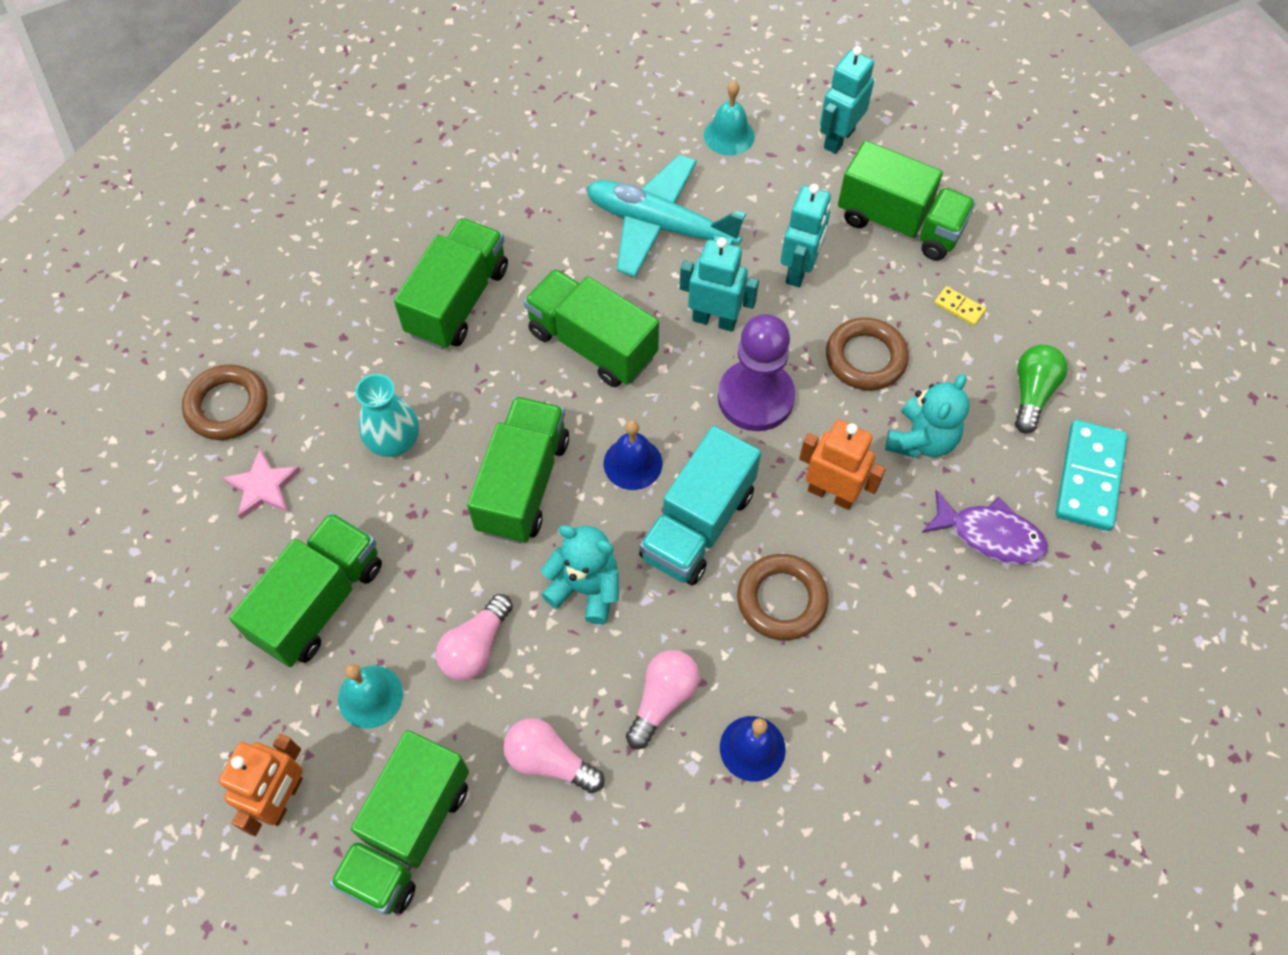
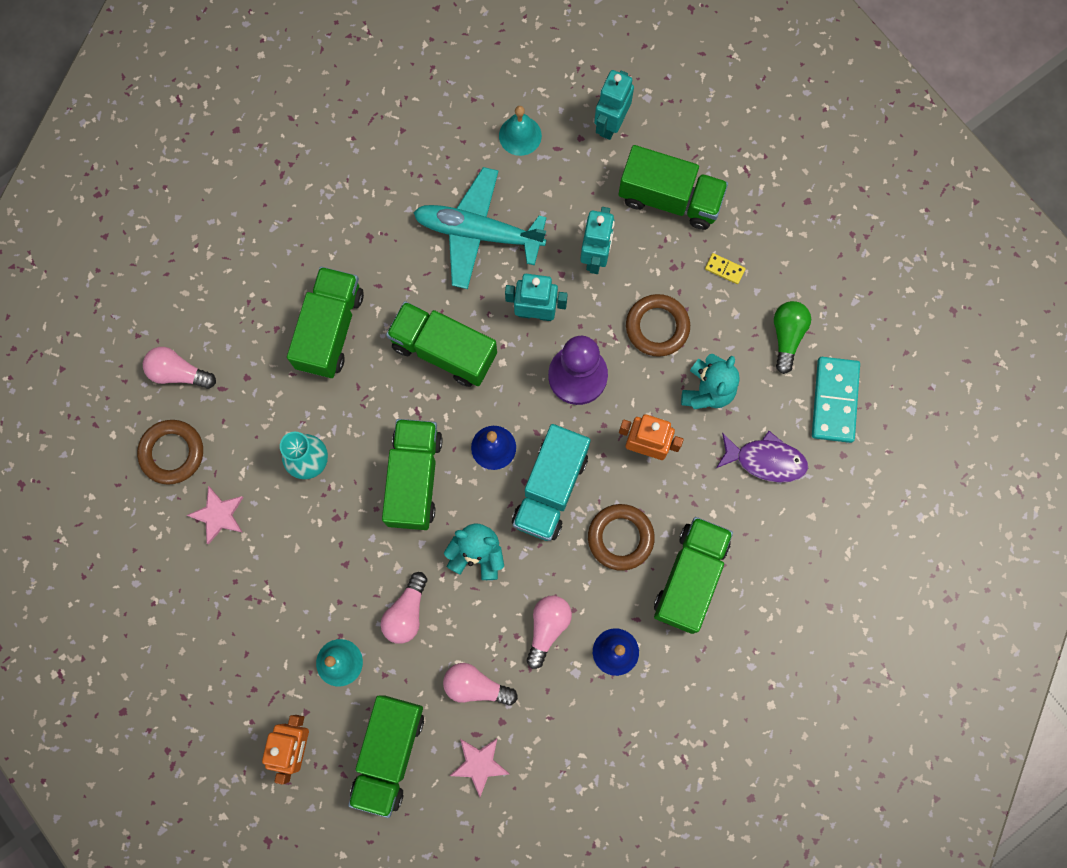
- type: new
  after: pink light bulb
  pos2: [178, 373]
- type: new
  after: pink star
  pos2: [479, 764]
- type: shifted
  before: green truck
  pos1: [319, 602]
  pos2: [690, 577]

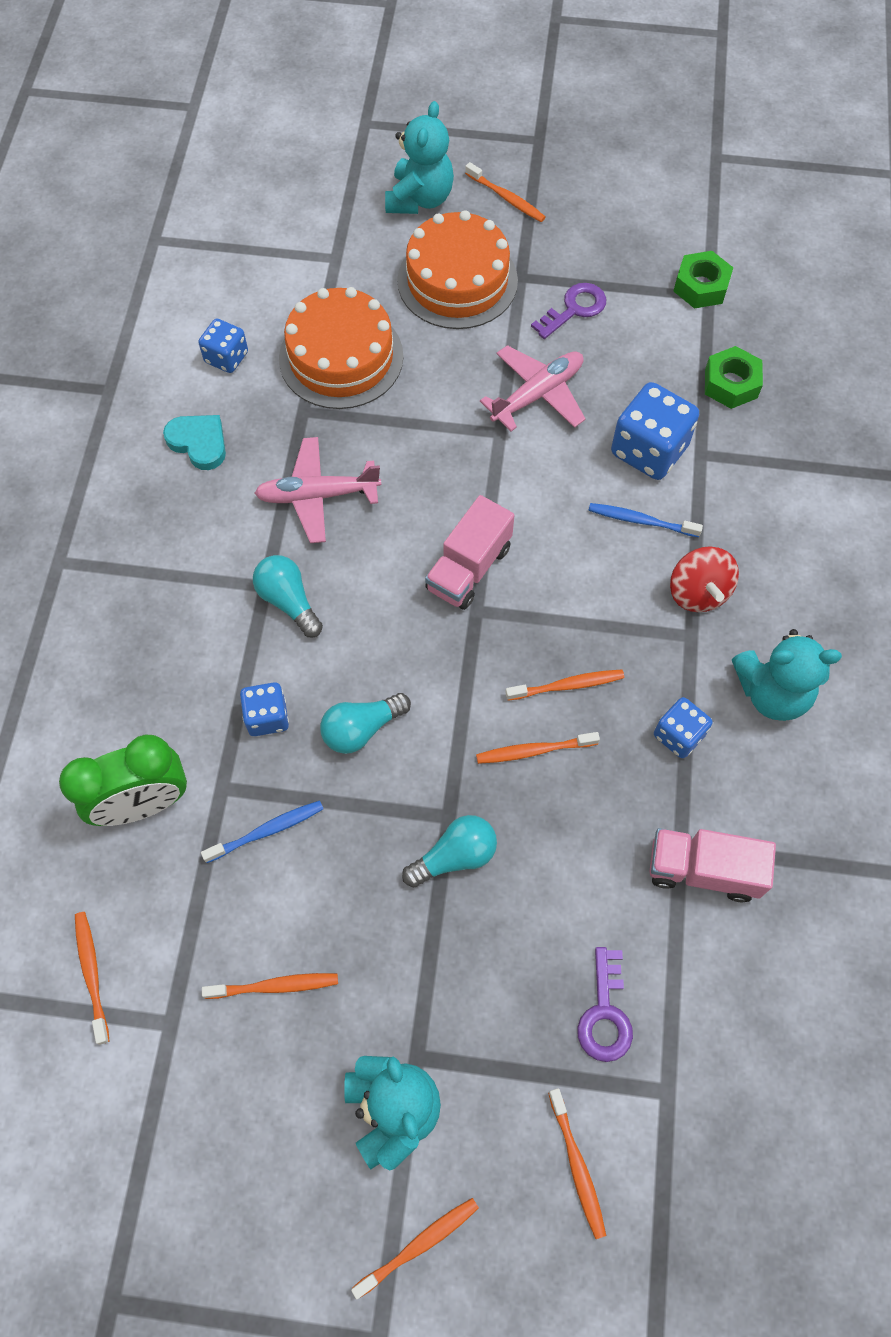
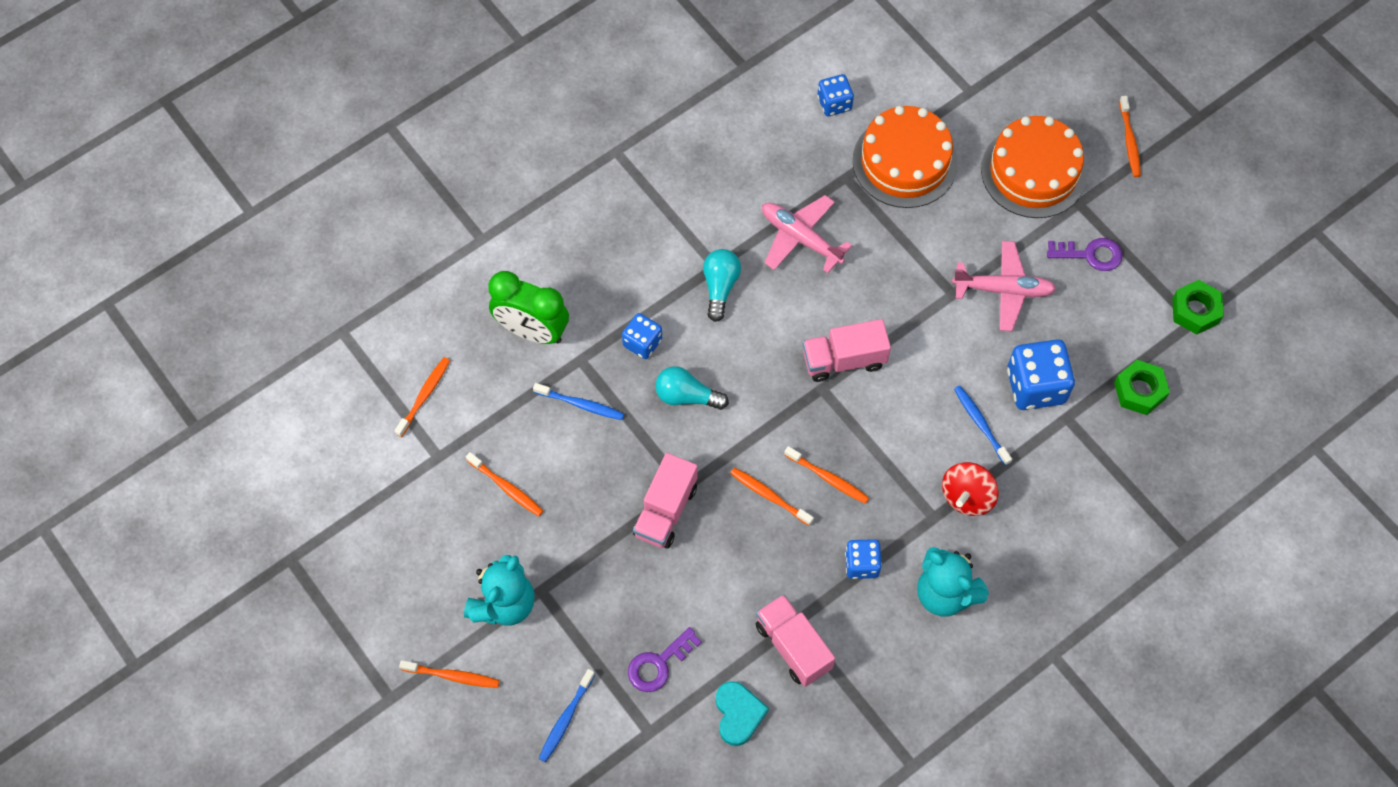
- type: repainted
  before: orange toothbrush
  after: blue toothbrush
  pos1: [577, 1165]
  pos2: [566, 718]
- type: swapped
  before: turquoise light bulb
  after: pink truck
  pos1: [454, 856]
  pos2: [665, 510]
- type: shifted
  before: turquoise heart
  pos1: [199, 443]
  pos2: [738, 714]
- type: gone
  before: turquoise teddy bear
  pos1: [420, 199]

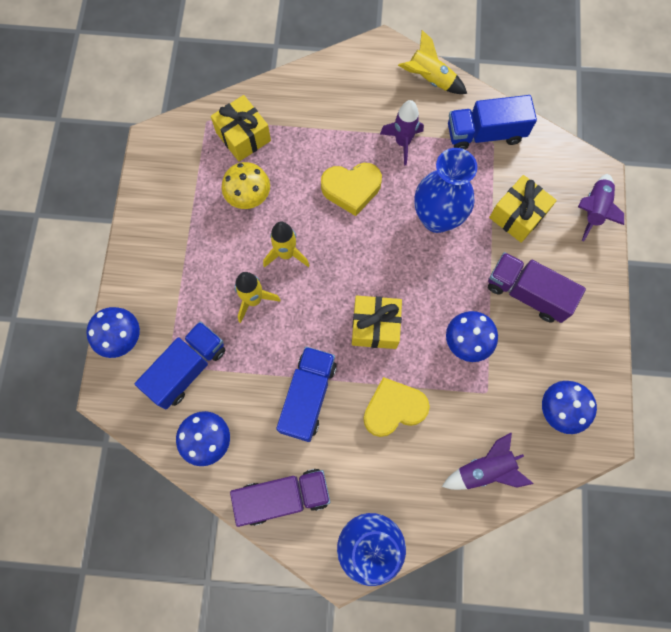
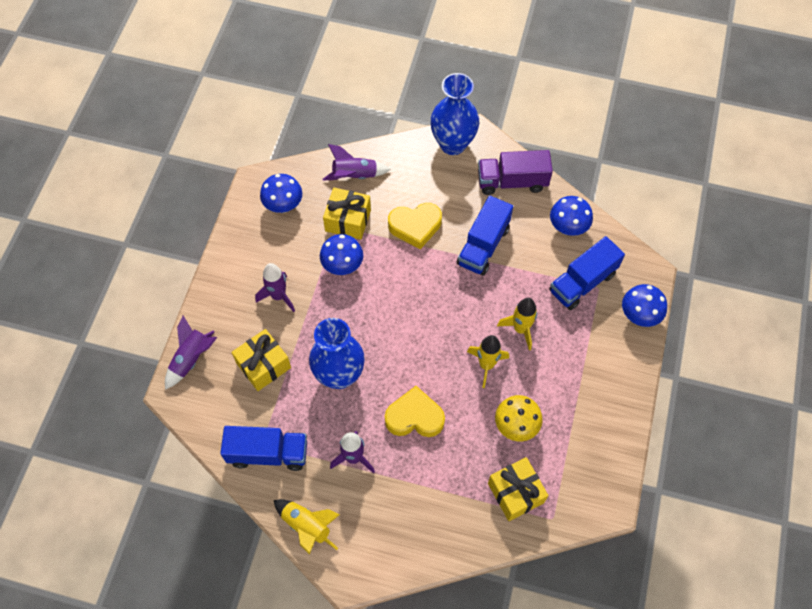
- type: swapped
  before: purple truck
  after: purple rocket
  pos1: [527, 293]
  pos2: [278, 296]
- type: shifted
  before: yellow gift
  pos1: [375, 326]
  pos2: [348, 220]

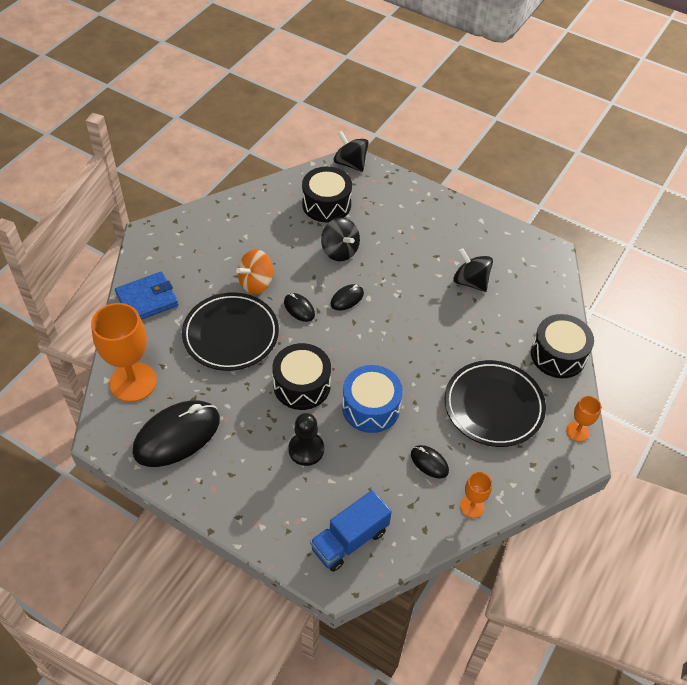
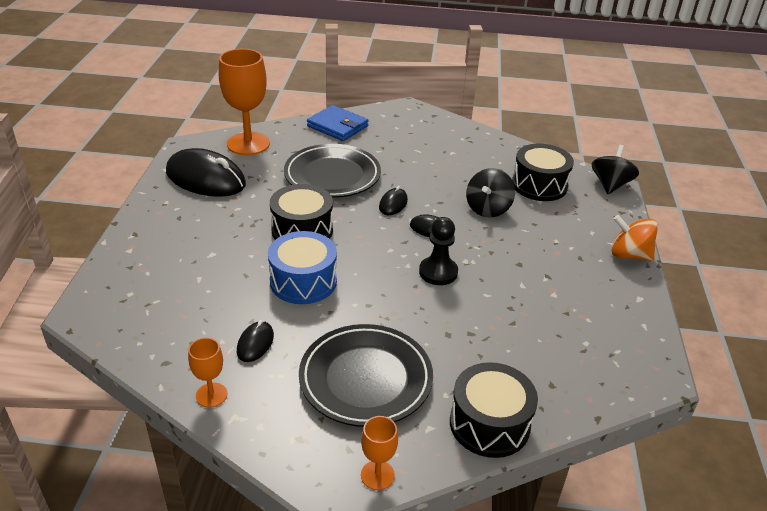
- type: shifted
  before: black pawn
  pos1: [306, 449]
  pos2: [438, 272]
- type: shifted
  before: orange spinning top
  pos1: [256, 283]
  pos2: [629, 255]
- type: gone
  before: blue truck
  pos1: [349, 540]
- type: gone
  before: black spinning top
  pos1: [470, 281]

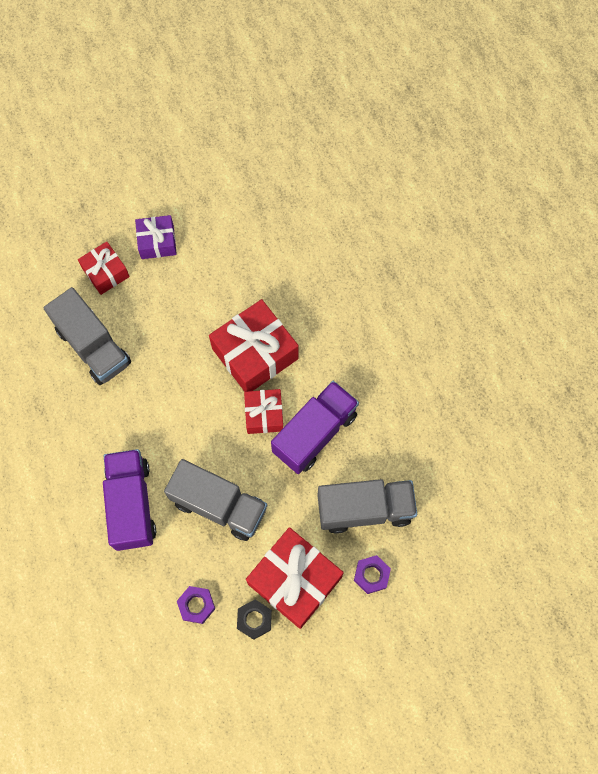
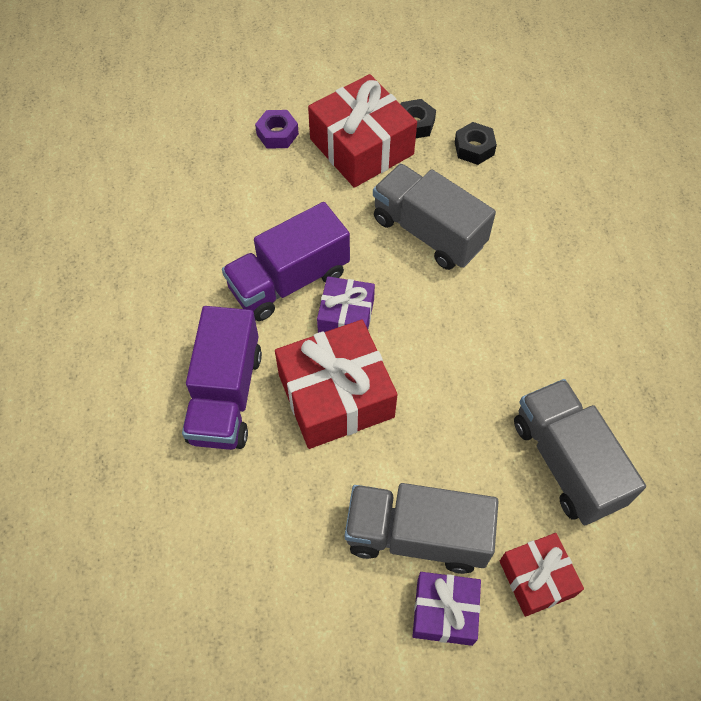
- type: shifted
  before: purple truck
  pos1: [132, 504]
  pos2: [226, 396]
- type: repainted
  before: red gift
  after: purple gift
  pos1: [264, 414]
  pos2: [346, 316]
- type: shifted
  before: grey truck
  pos1: [365, 509]
  pos2: [416, 535]
- type: repainted
  before: purple nut
  after: black nut
  pos1: [196, 605]
  pos2: [474, 148]

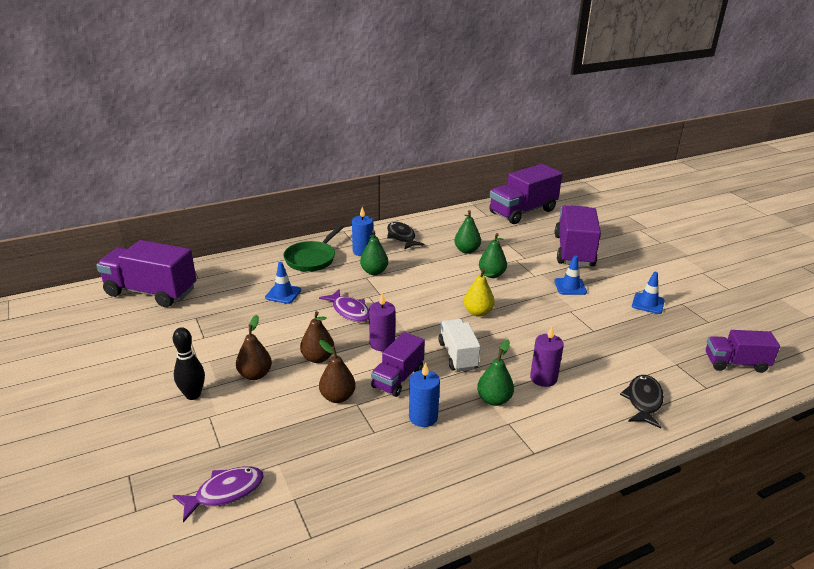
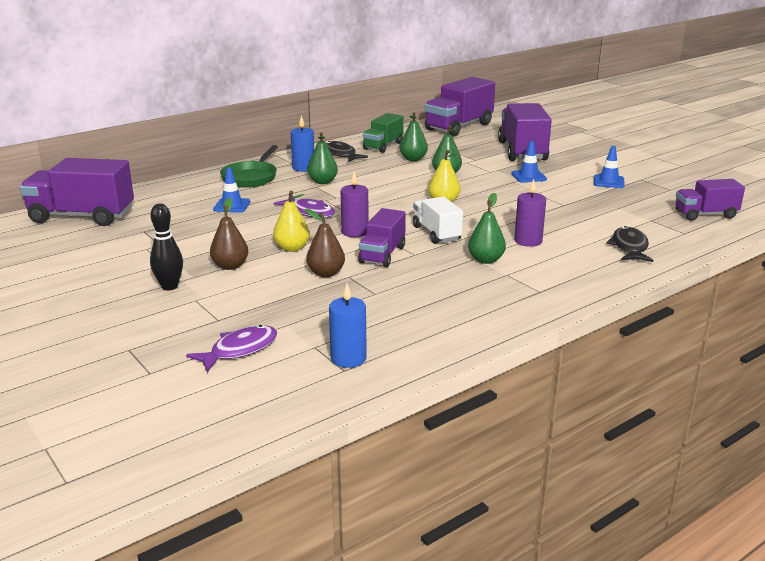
- type: repainted
  before: brown pear
  after: yellow pear
  pos1: [318, 358]
  pos2: [292, 248]
- type: shifted
  before: blue candle
  pos1: [423, 417]
  pos2: [348, 358]
- type: new
  after: green truck
  pos2: [383, 146]

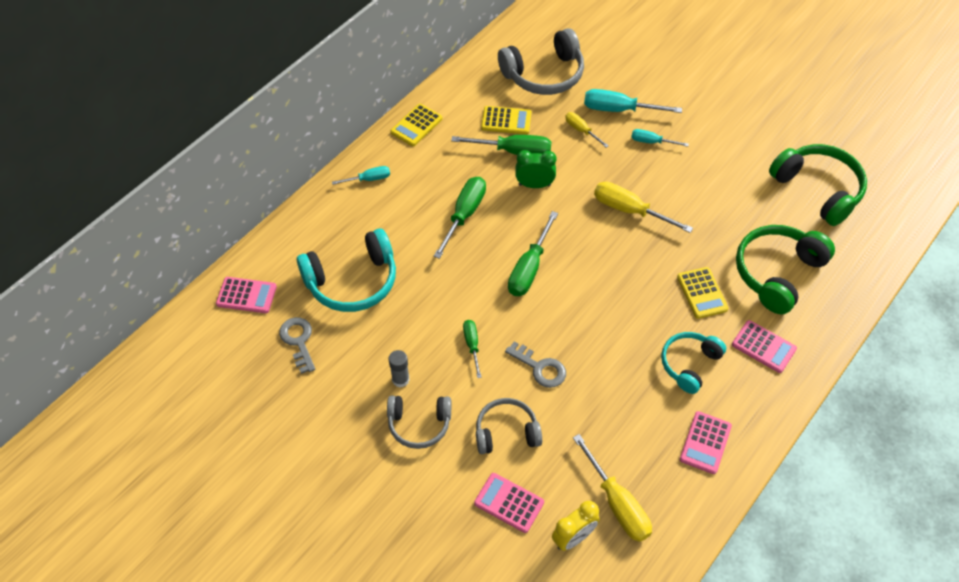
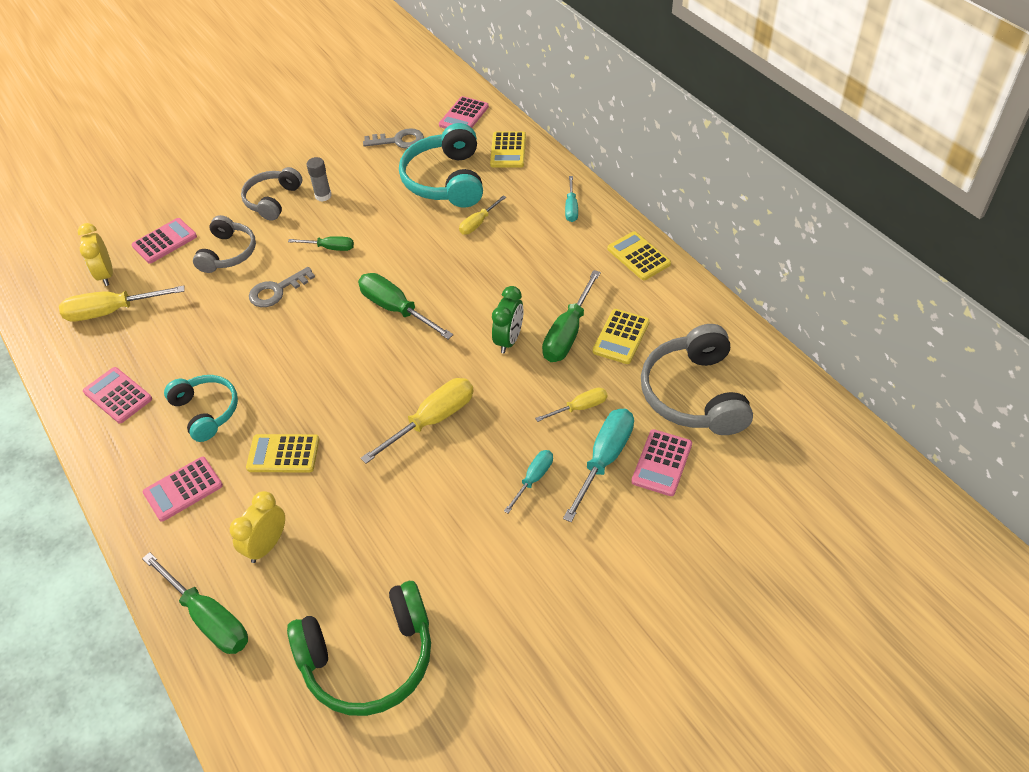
- type: shifted
  before: green screwdriver
  pos1: [464, 215]
  pos2: [208, 618]
- type: swapped
  before: green headphones
  after: yellow clock
  pos1: [777, 273]
  pos2: [267, 545]
- type: new
  after: yellow screwdriver
  pos2: [478, 223]
- type: new
  after: yellow calculator
  pos2: [508, 150]
- type: new
  after: pink calculator
  pos2: [662, 463]

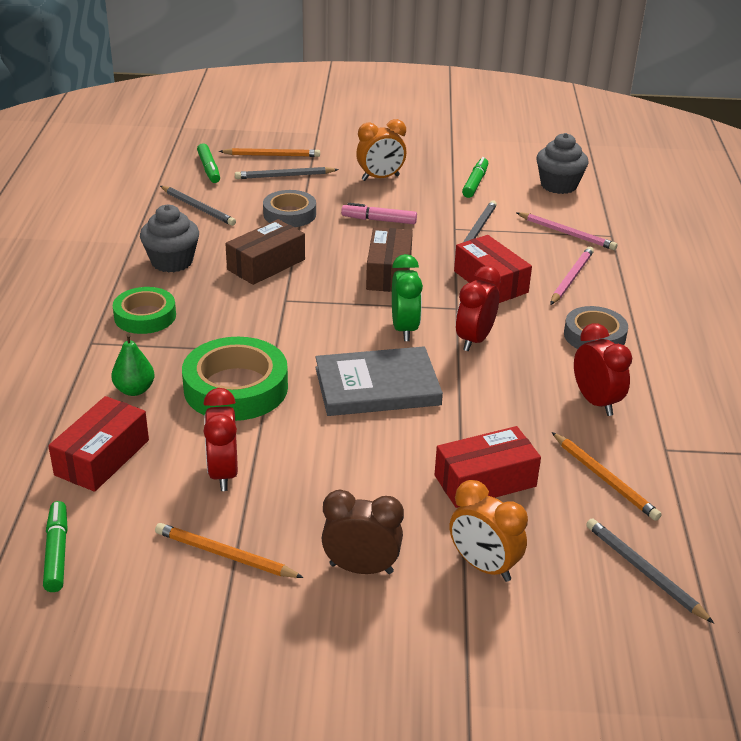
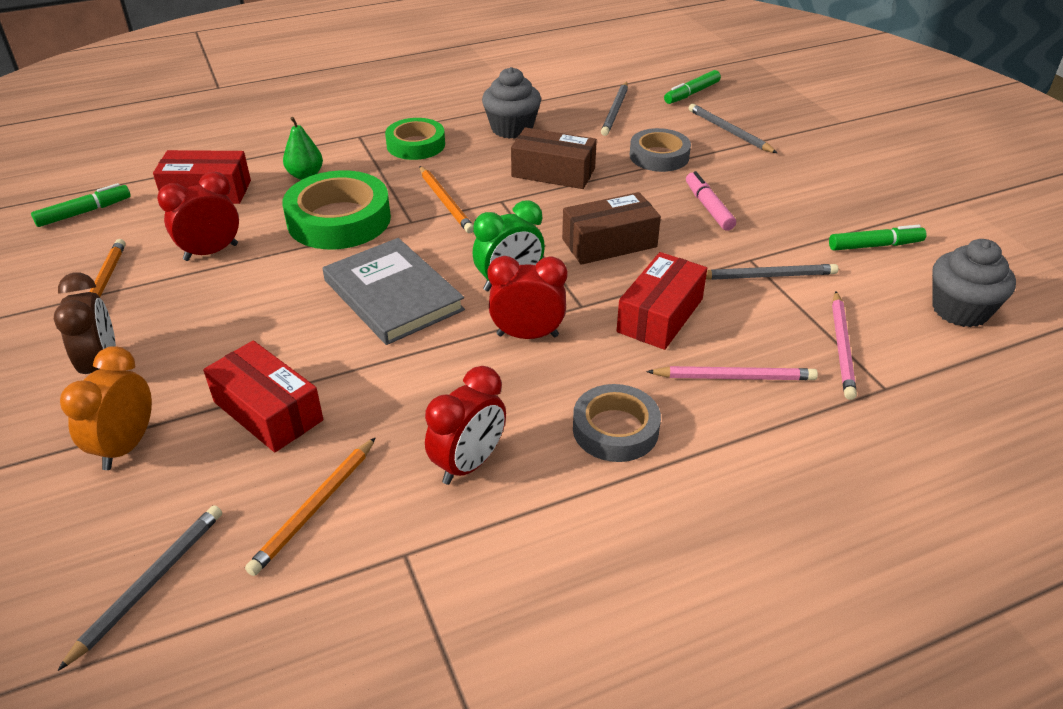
- type: shifted
  before: orange pencil
  pos1: [272, 155]
  pos2: [445, 202]
- type: gone
  before: orange clock
  pos1: [380, 178]

